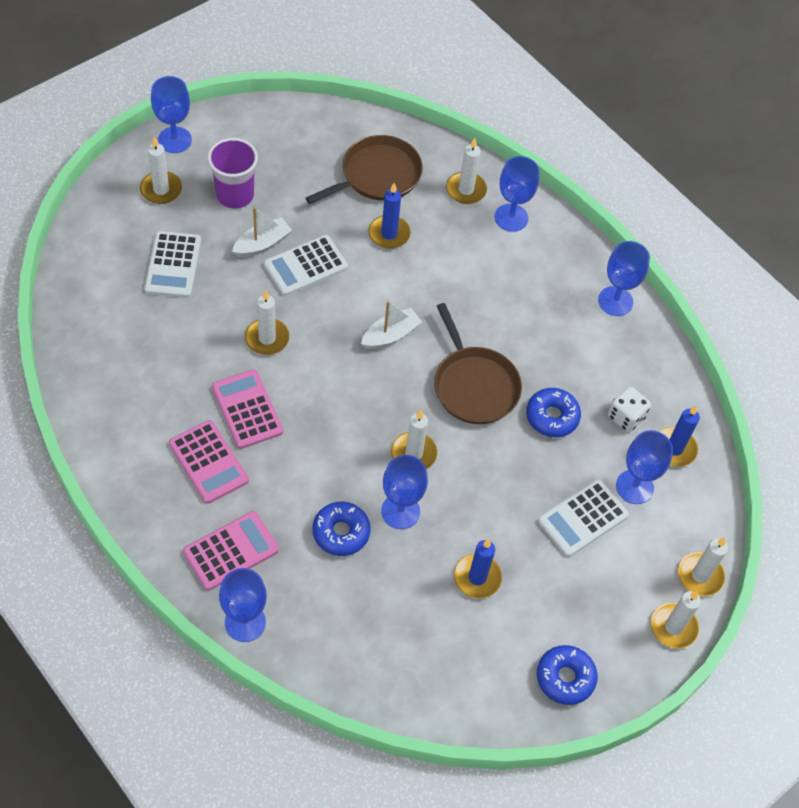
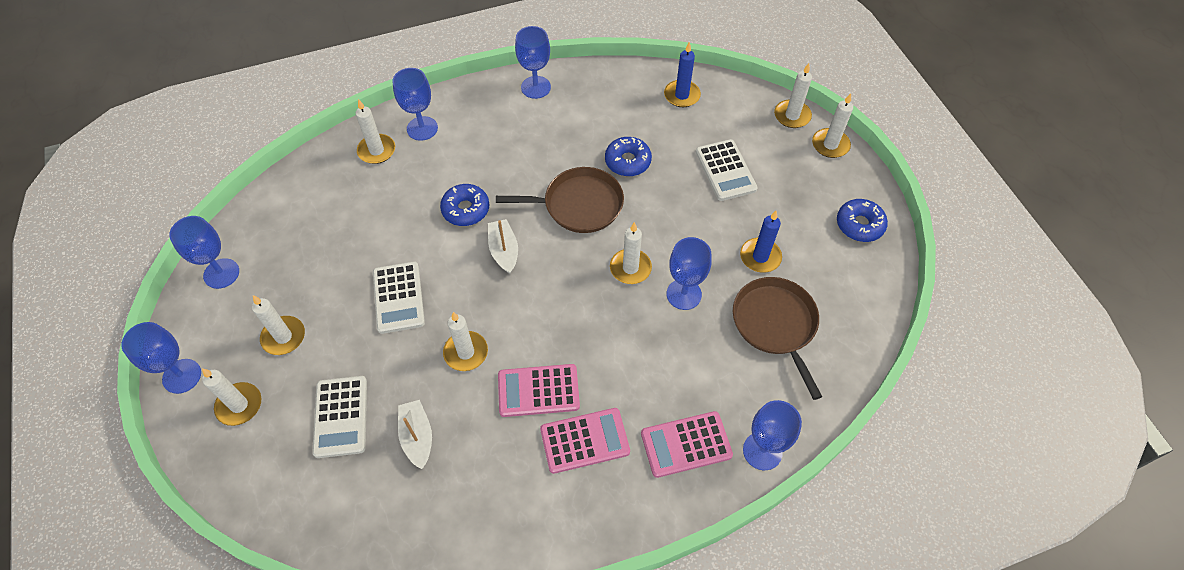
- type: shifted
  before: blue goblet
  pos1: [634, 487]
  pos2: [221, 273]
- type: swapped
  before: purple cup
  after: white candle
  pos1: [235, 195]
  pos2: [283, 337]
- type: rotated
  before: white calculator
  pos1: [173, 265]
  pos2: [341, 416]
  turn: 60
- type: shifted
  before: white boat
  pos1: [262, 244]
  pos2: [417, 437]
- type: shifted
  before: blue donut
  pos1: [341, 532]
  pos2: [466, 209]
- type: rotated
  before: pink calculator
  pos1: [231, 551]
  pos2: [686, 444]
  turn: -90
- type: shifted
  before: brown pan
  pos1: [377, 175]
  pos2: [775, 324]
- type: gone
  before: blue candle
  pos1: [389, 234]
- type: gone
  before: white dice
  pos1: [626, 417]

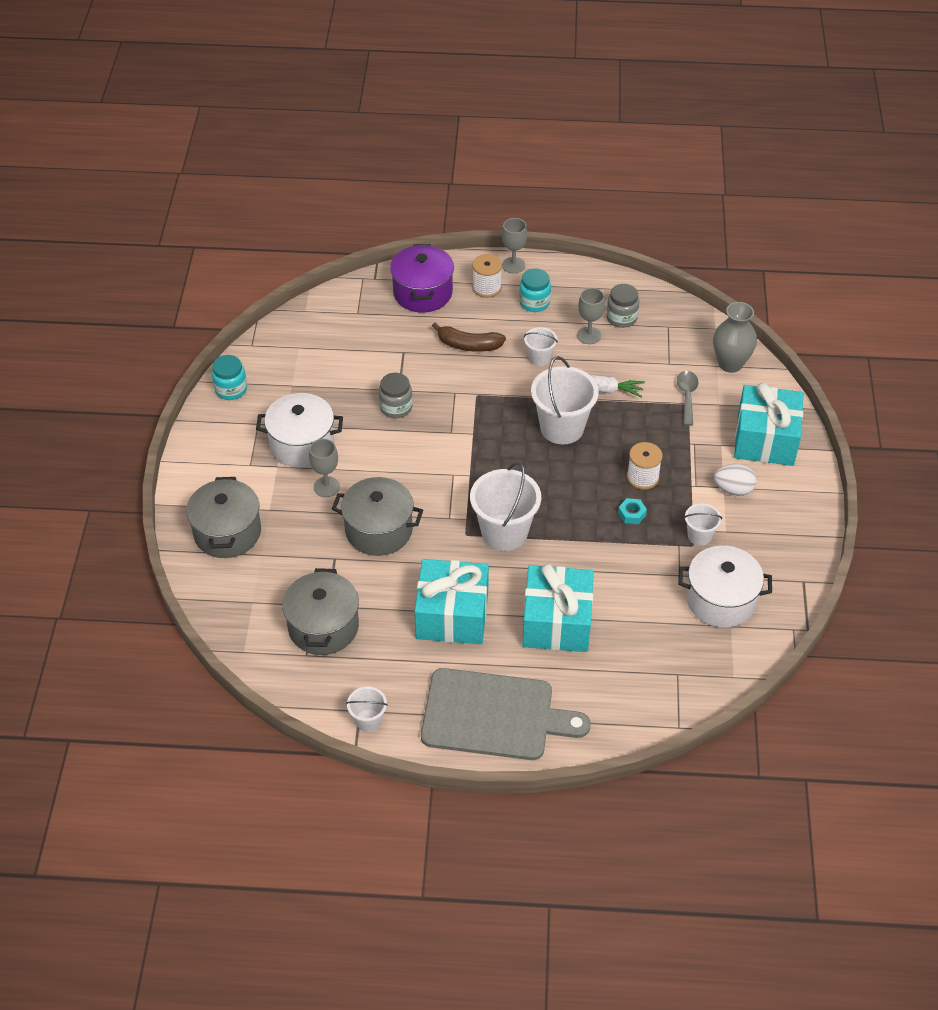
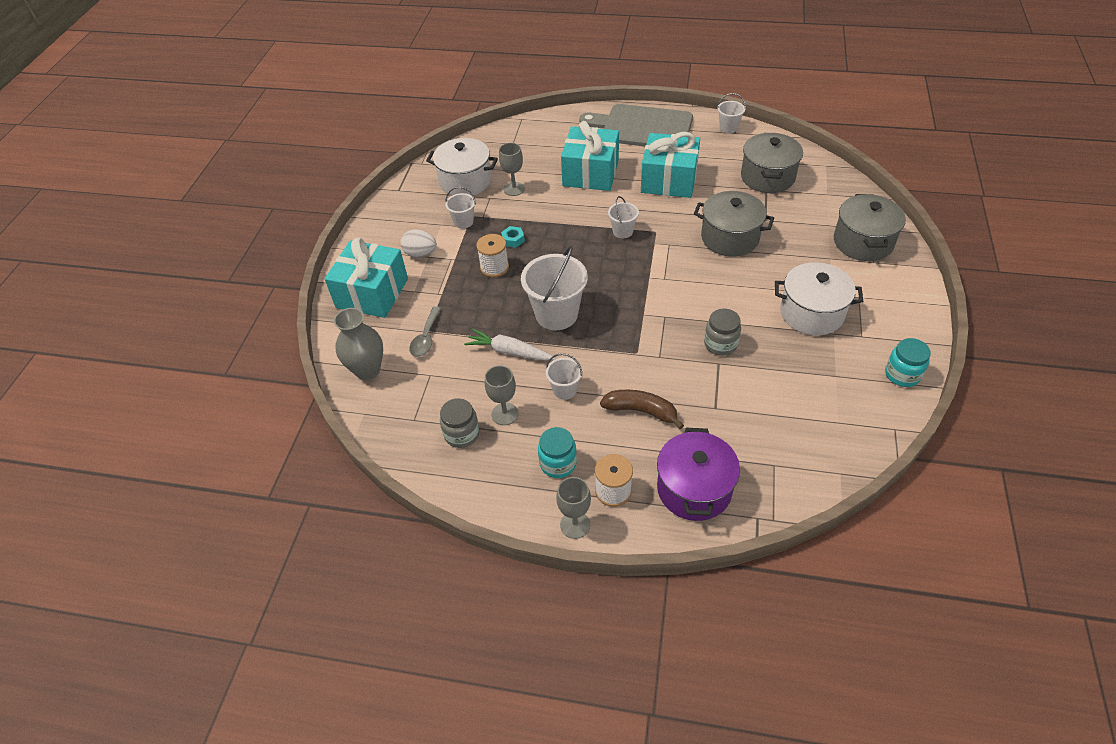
- type: shifted
  before: grey goblet
  pos1: [326, 487]
  pos2: [514, 189]
- type: scaled
  before: white bucket
  pos1: [504, 532]
  pos2: [622, 231]
  scale: 0.52

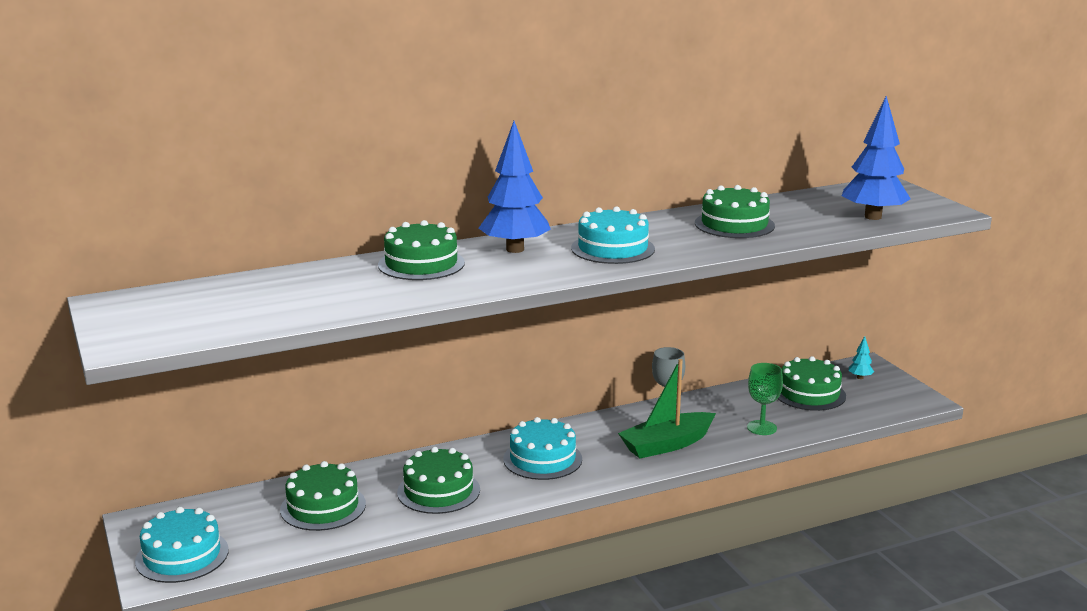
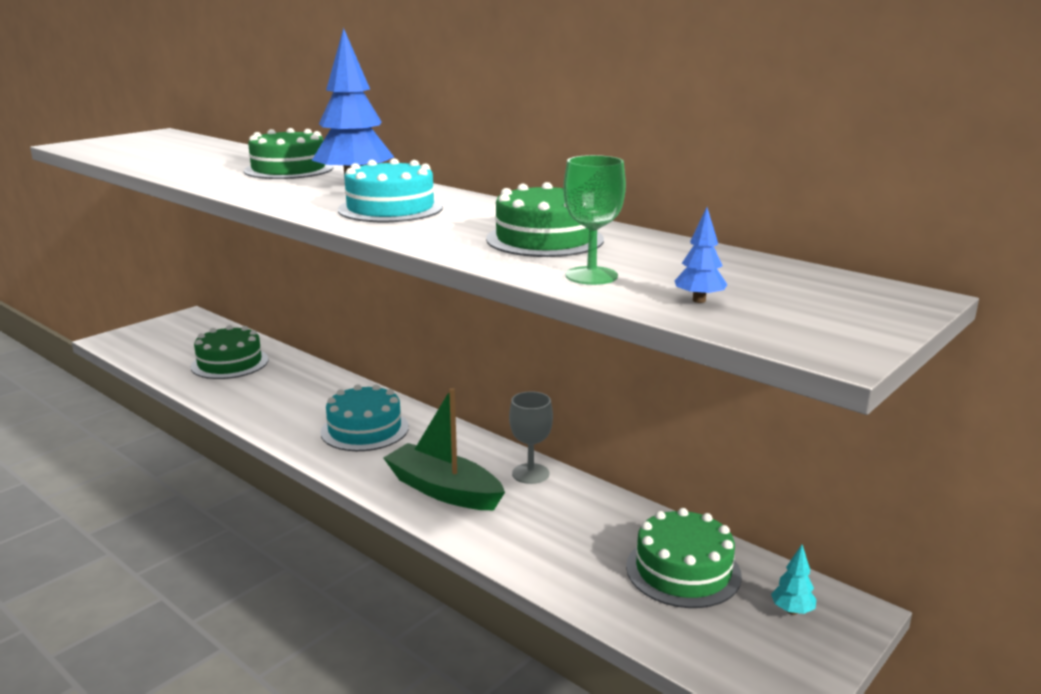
- type: shifted
  before: green goblet
  pos1: [761, 428]
  pos2: [591, 276]
- type: scaled
  before: blue tree
  pos1: [873, 217]
  pos2: [699, 300]
  scale: 0.42
- type: gone
  before: turquoise cake
  pos1: [182, 556]
- type: gone
  before: green cake
  pos1: [438, 491]

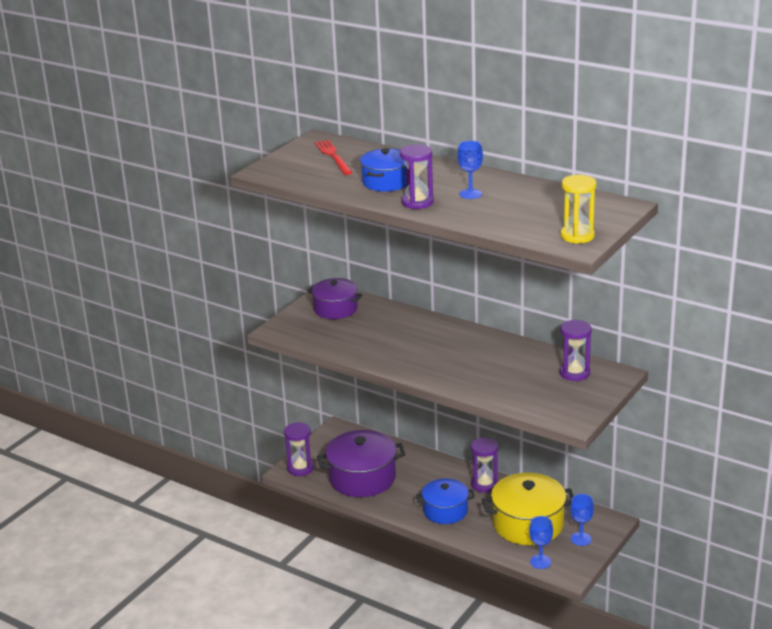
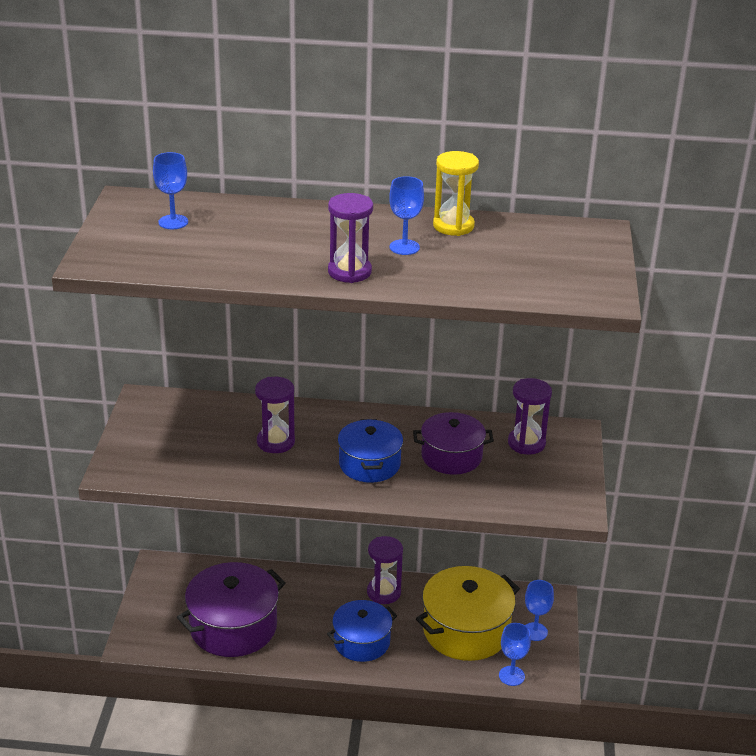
- type: swapped
  before: red fork
  after: blue goblet
  pos1: [333, 156]
  pos2: [173, 222]
- type: shifted
  before: purple hourglass
  pos1: [300, 468]
  pos2: [275, 442]
- type: shifted
  before: blue pot
  pos1: [386, 182]
  pos2: [369, 464]
- type: shifted
  before: purple pot
  pos1: [335, 309]
  pos2: [451, 456]
- type: shifted
  before: yellow hourglass
  pos1: [577, 236]
  pos2: [453, 226]

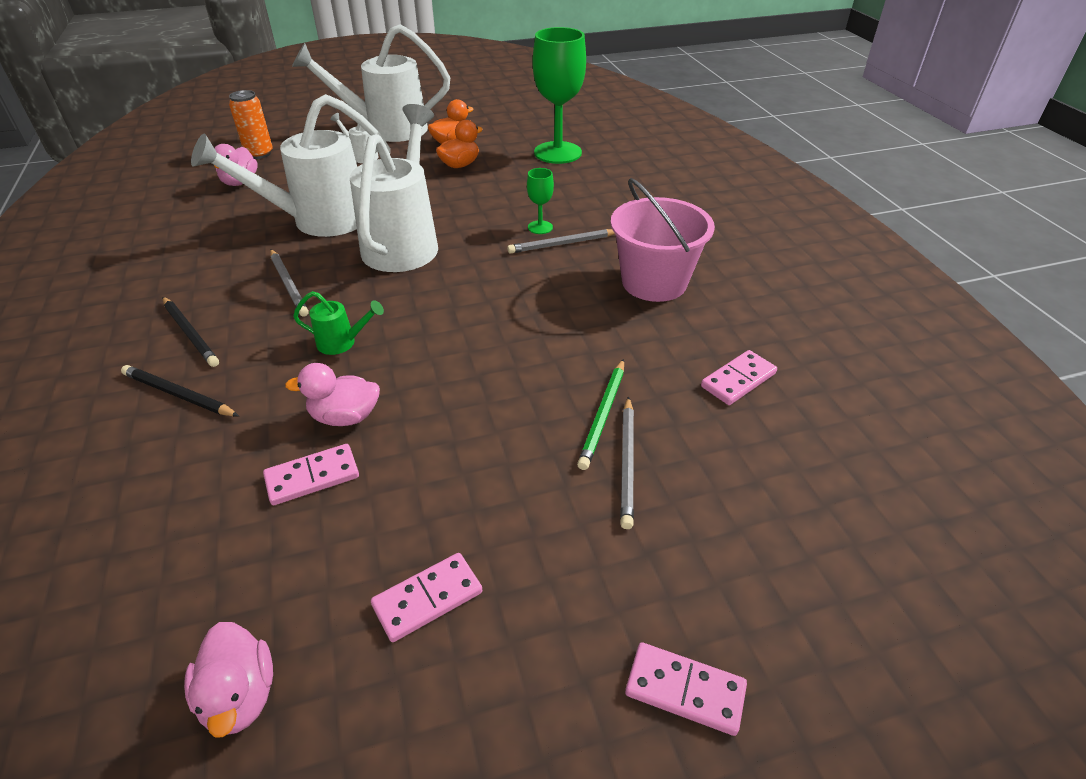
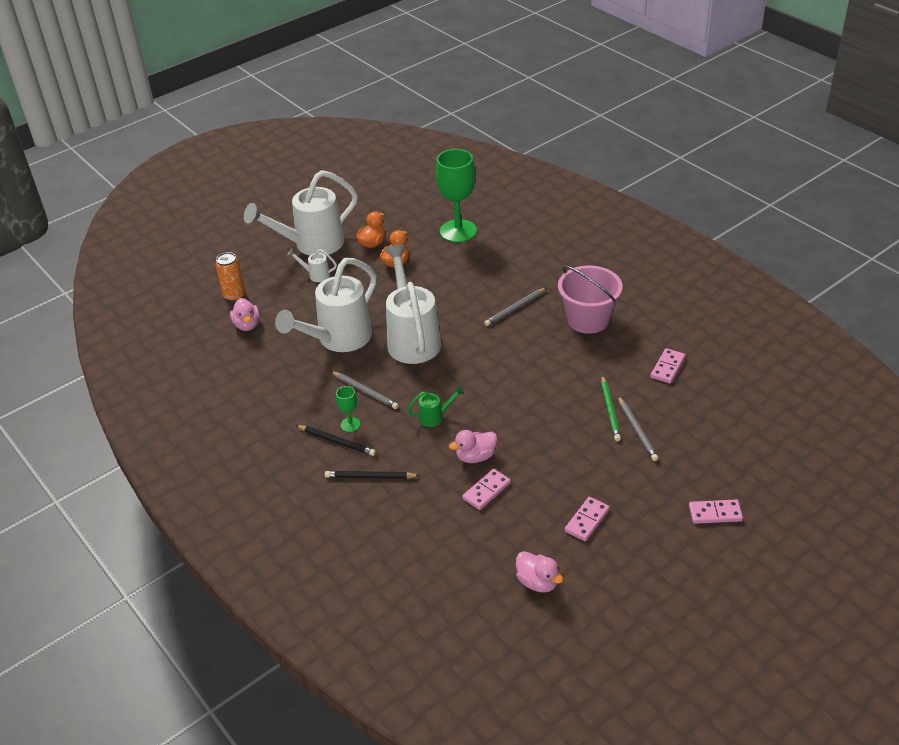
- type: shifted
  before: green goblet
  pos1: [540, 227]
  pos2: [350, 424]

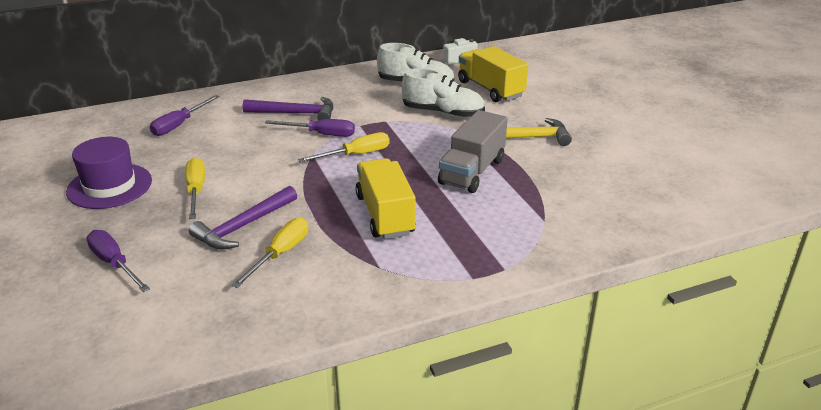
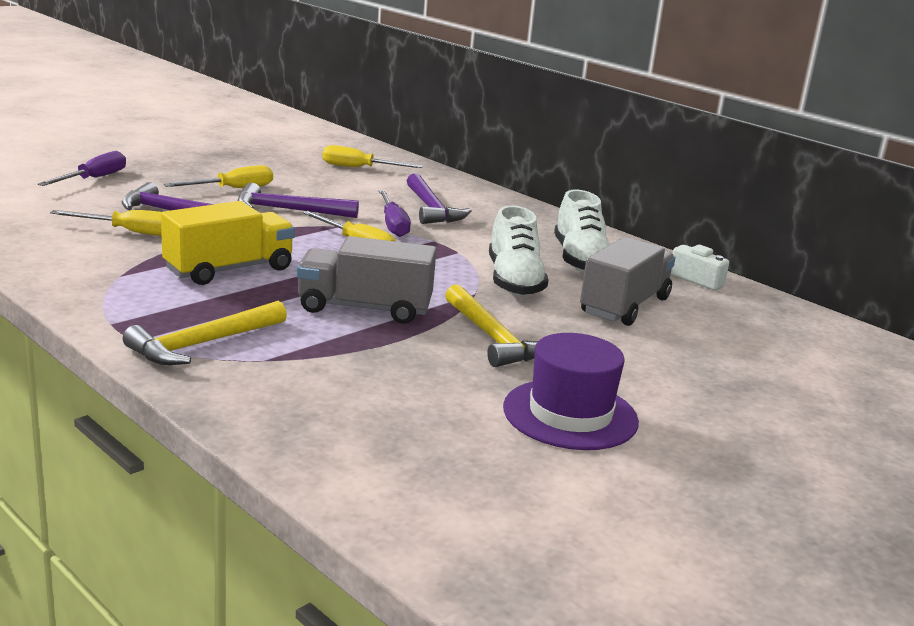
- type: new
  after: yellow hammer
  pos2: [202, 344]
- type: new
  after: purple hammer
  pos2: [288, 210]
- type: repainted
  before: purple screwdriver
  after: yellow screwdriver
  pos1: [179, 125]
  pos2: [359, 168]
- type: shifted
  before: purple hat
  pos1: [109, 186]
  pos2: [570, 414]
- type: repainted
  before: yellow truck
  after: grey truck
  pos1: [490, 89]
  pos2: [624, 306]

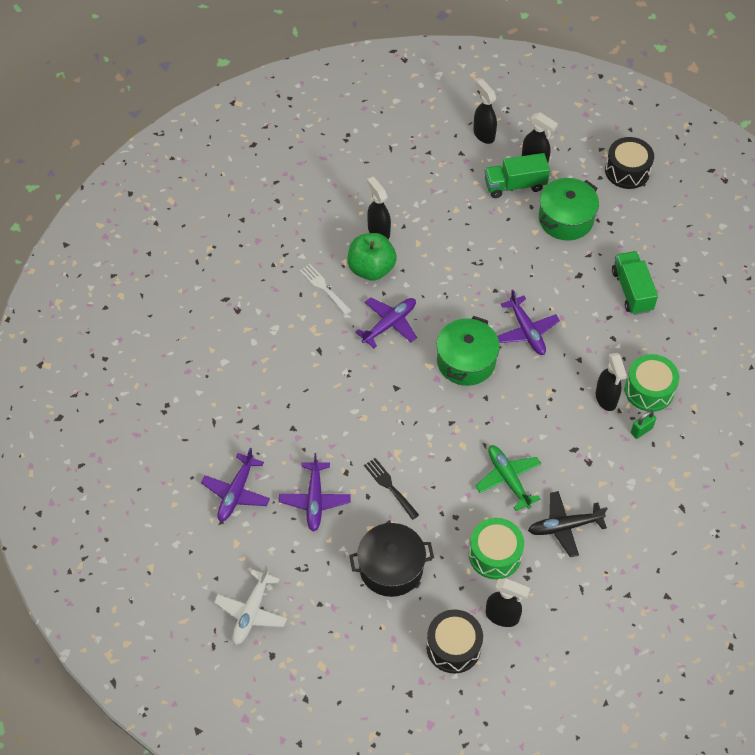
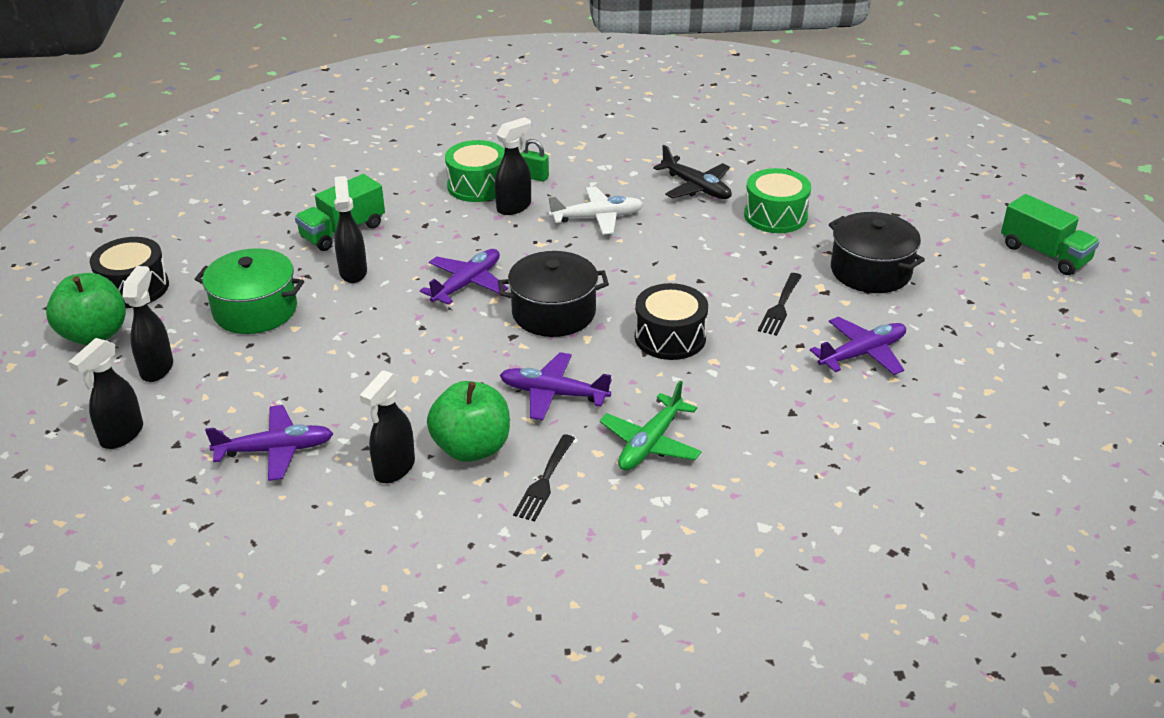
- type: new
  after: green apple
  pos2: [94, 334]
- type: shifted
  before: purple plane
  pos1: [236, 492]
  pos2: [275, 450]
- type: shifted
  before: black spray bottle
  pos1: [502, 616]
  pos2: [353, 272]
- type: repainted
  before: green pot
  after: black pot
  pos1: [466, 361]
  pos2: [553, 313]
- type: repainted
  before: white fork
  after: black fork
  pos1: [324, 287]
  pos2: [544, 481]
- type: shifted
  before: white plane
  pos1: [251, 612]
  pos2: [597, 218]
- type: shifted
  before: green plane
  pos1: [508, 479]
  pos2: [650, 443]
- type: shifted
  before: black drum
  pos1: [453, 647]
  pos2: [670, 337]
- type: shifted
  before: green truck
  pos1: [515, 185]
  pos2: [1044, 254]

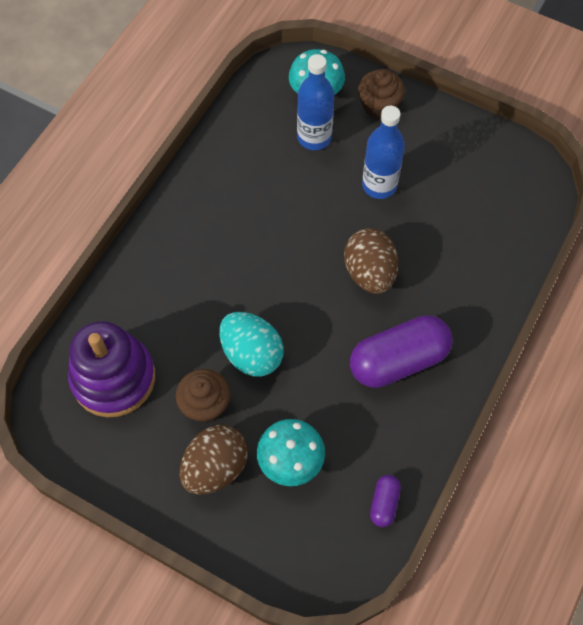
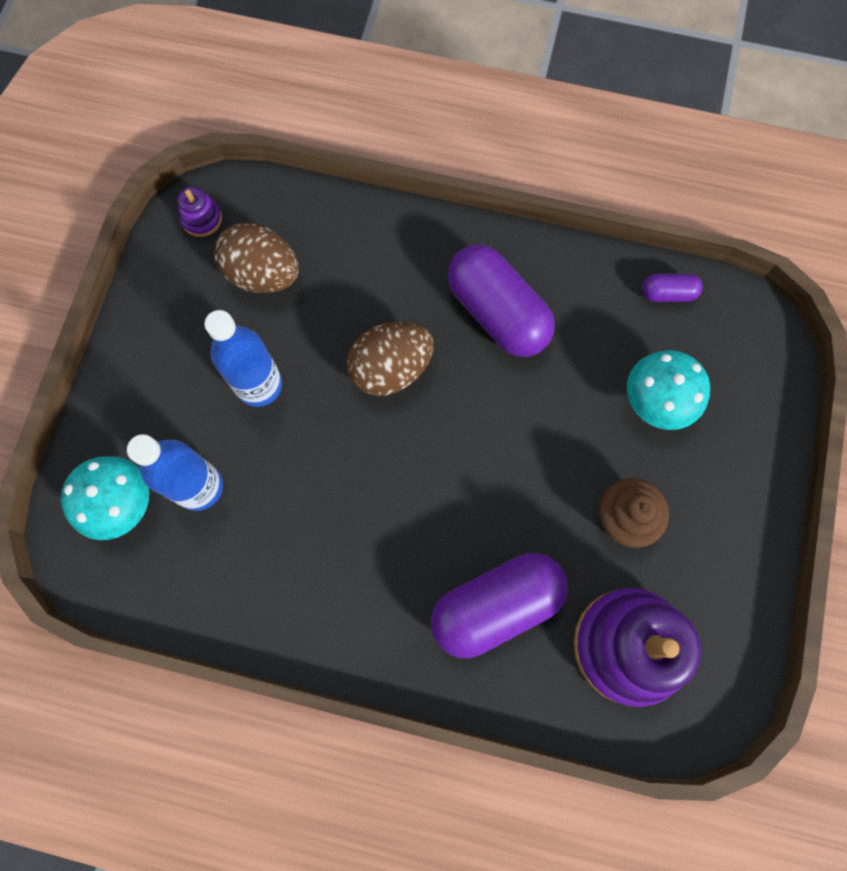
- type: new
  after: purple stacking toy
  pos2: [202, 219]
- type: shifted
  before: brown egg
  pos1: [215, 467]
  pos2: [263, 274]
- type: new
  after: purple capsule
  pos2: [496, 605]
- type: gone
  before: turquoise egg
  pos1: [251, 354]
- type: gone
  before: brown cupcake
  pos1: [379, 106]

